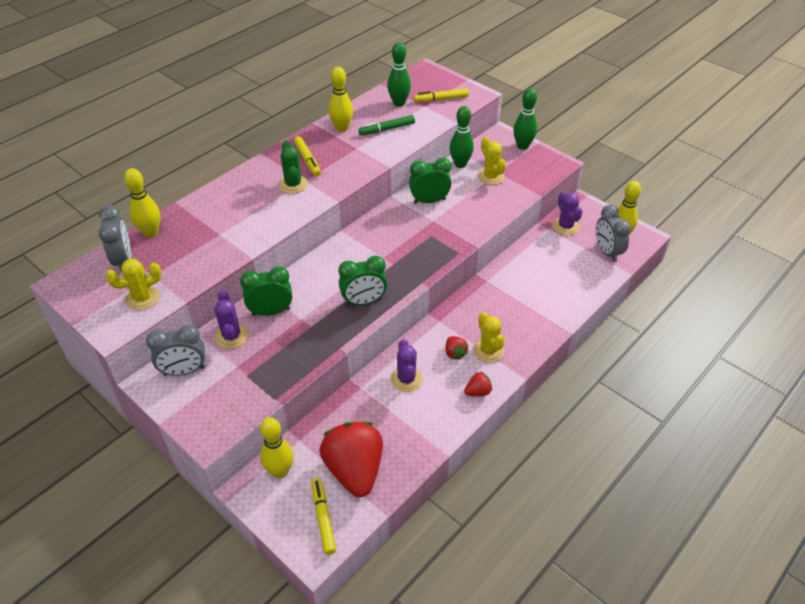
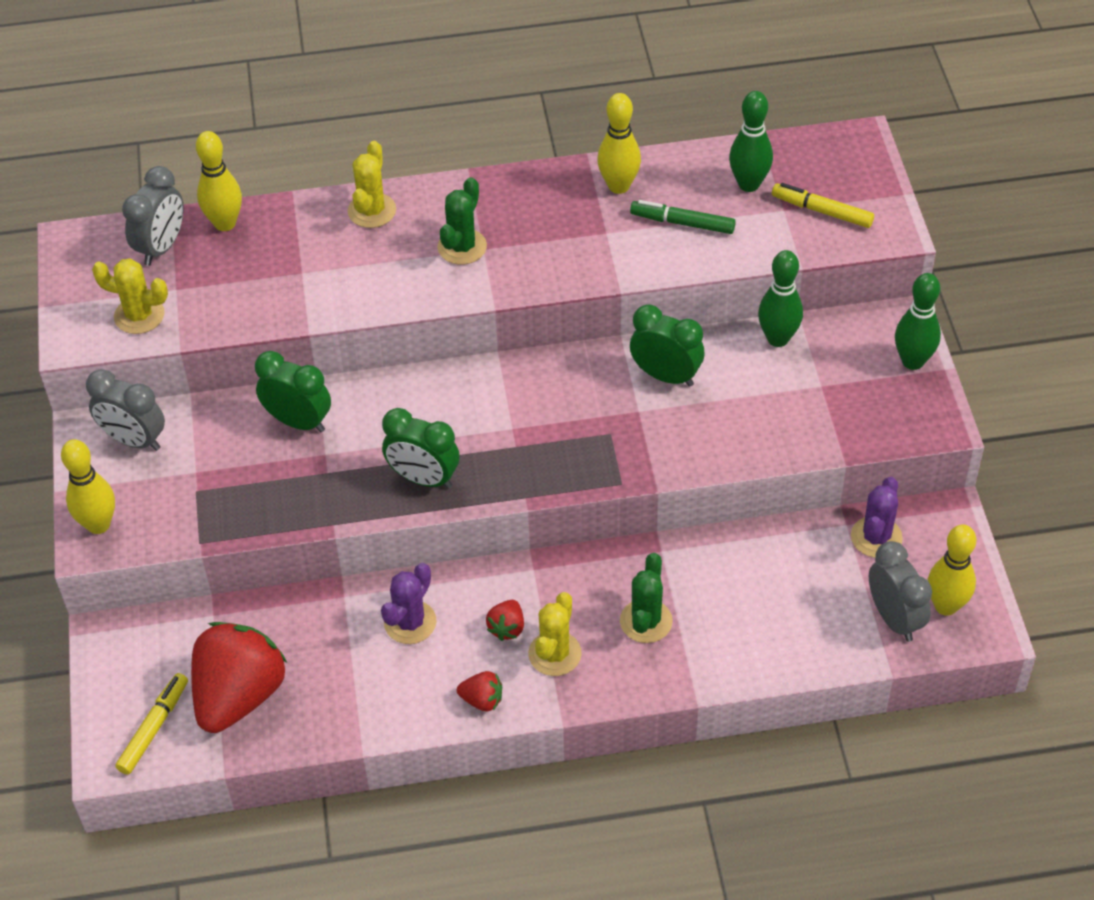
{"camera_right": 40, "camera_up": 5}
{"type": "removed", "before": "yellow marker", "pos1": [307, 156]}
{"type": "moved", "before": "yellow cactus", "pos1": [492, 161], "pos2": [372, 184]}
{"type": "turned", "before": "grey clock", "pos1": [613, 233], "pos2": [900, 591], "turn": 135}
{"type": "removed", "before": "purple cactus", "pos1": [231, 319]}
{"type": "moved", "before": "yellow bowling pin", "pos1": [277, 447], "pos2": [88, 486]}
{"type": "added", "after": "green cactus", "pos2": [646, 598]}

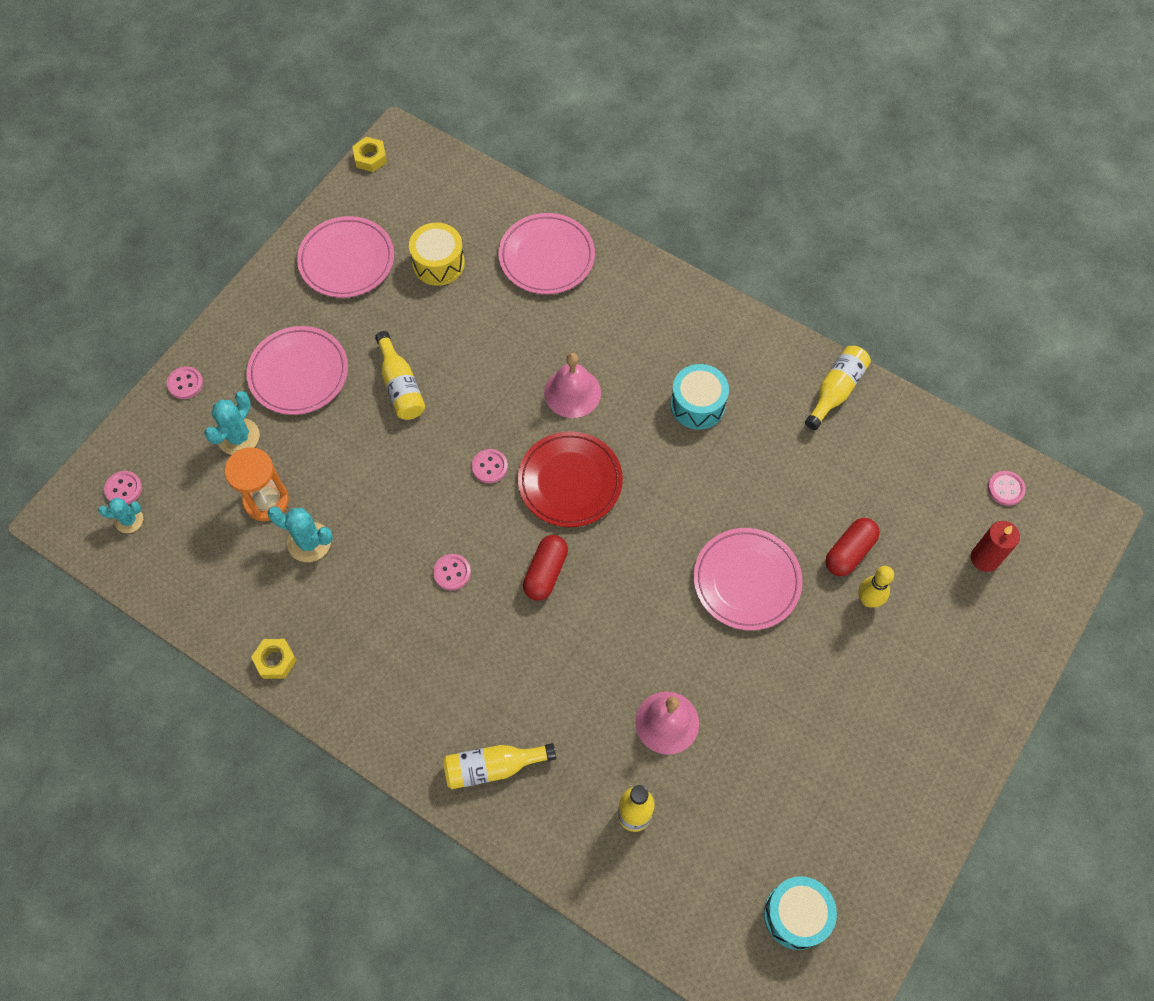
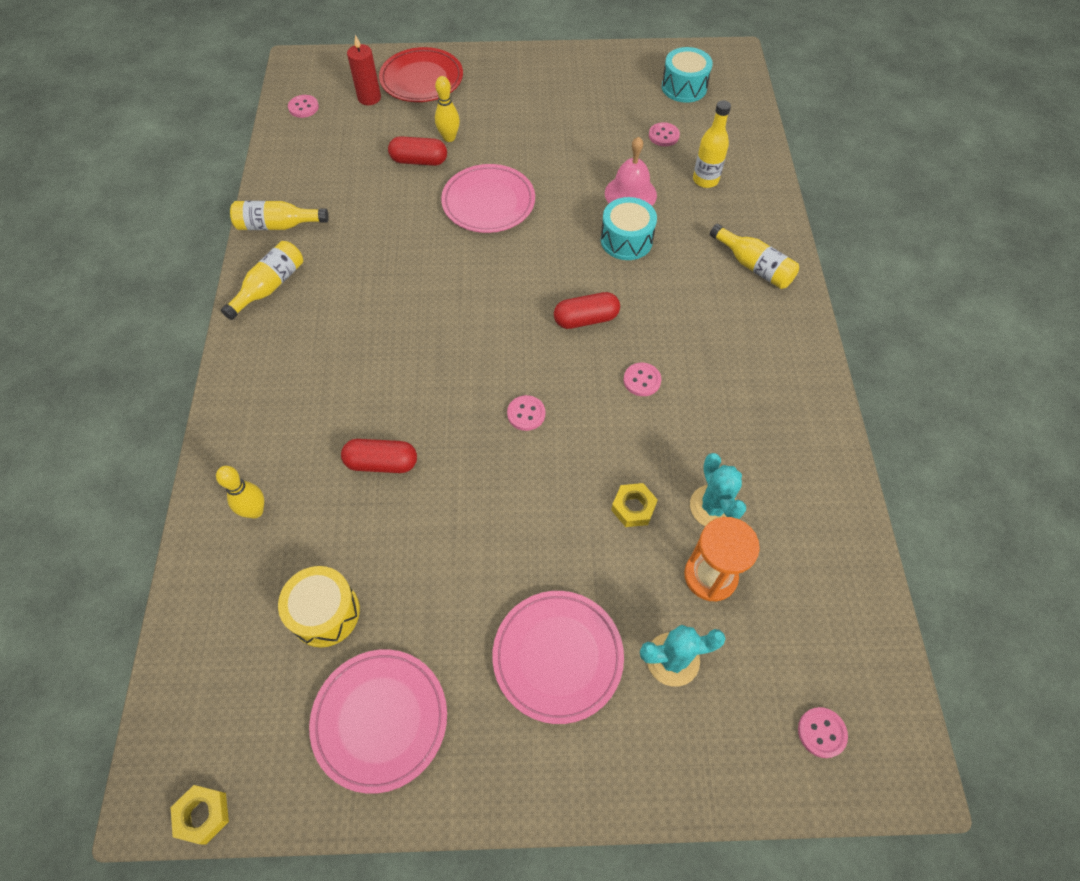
{"camera_right": -125, "camera_up": -5}
{"type": "replaced", "before": "pink plate", "after": "yellow bowling pin", "pos1": [546, 253], "pos2": [240, 492]}
{"type": "moved", "before": "yellow bottle", "pos1": [400, 375], "pos2": [262, 280]}
{"type": "removed", "before": "pink bell", "pos1": [572, 385]}
{"type": "moved", "before": "turquoise drum", "pos1": [699, 397], "pos2": [629, 228]}
{"type": "moved", "before": "pink button", "pos1": [185, 382], "pos2": [664, 134]}
{"type": "moved", "before": "red plate", "pos1": [570, 479], "pos2": [421, 74]}
{"type": "removed", "before": "turquoise cactus", "pos1": [120, 515]}
{"type": "moved", "before": "yellow nut", "pos1": [274, 659], "pos2": [634, 505]}
{"type": "added", "after": "red capsule", "pos2": [379, 456]}

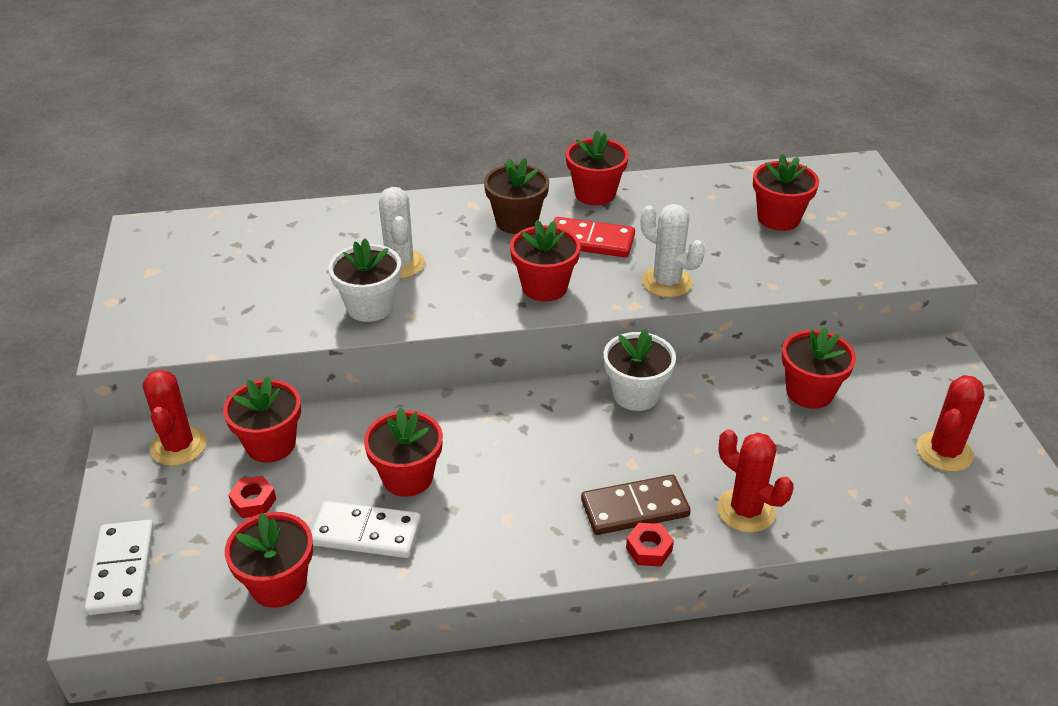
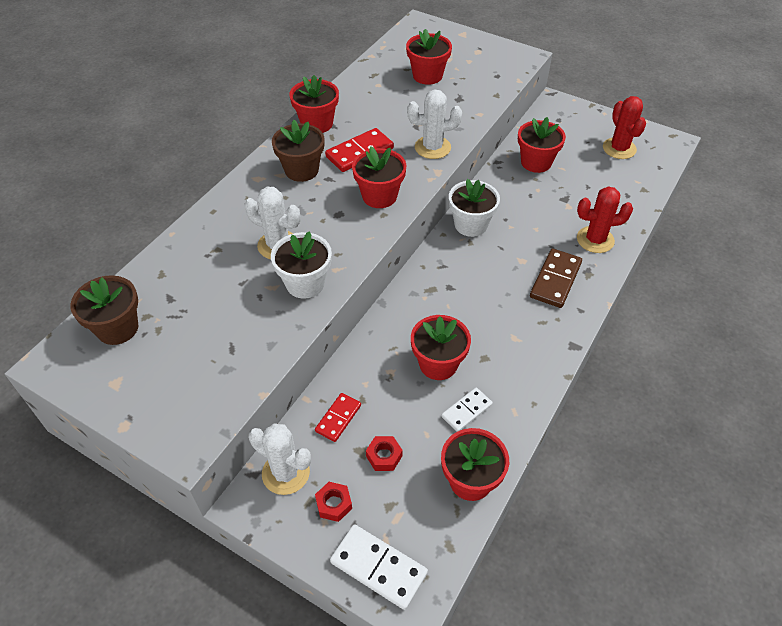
{"camera_right": -50, "camera_up": 10}
{"type": "recoloured", "before": "red cactus", "after": "white cactus", "pos1": [174, 418], "pos2": [279, 459]}
{"type": "replaced", "before": "red flower pot", "after": "red domino", "pos1": [262, 419], "pos2": [338, 417]}
{"type": "resized", "before": "white domino", "pos1": [366, 529], "pos2": [467, 410], "scale": 0.63}
{"type": "moved", "before": "red nut", "pos1": [650, 544], "pos2": [333, 502]}
{"type": "added", "after": "brown flower pot", "pos2": [104, 310]}

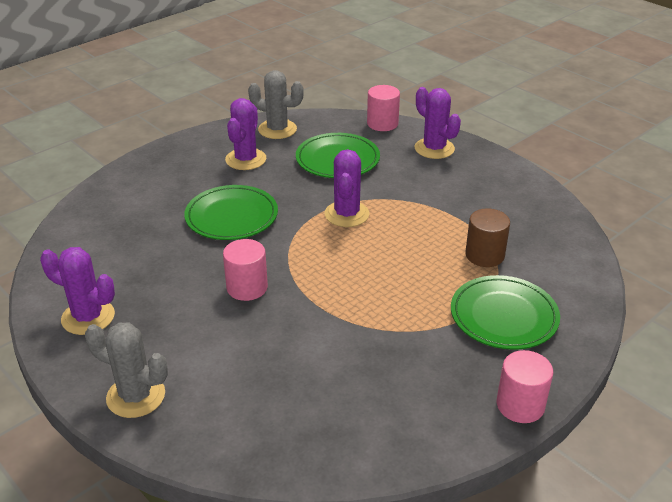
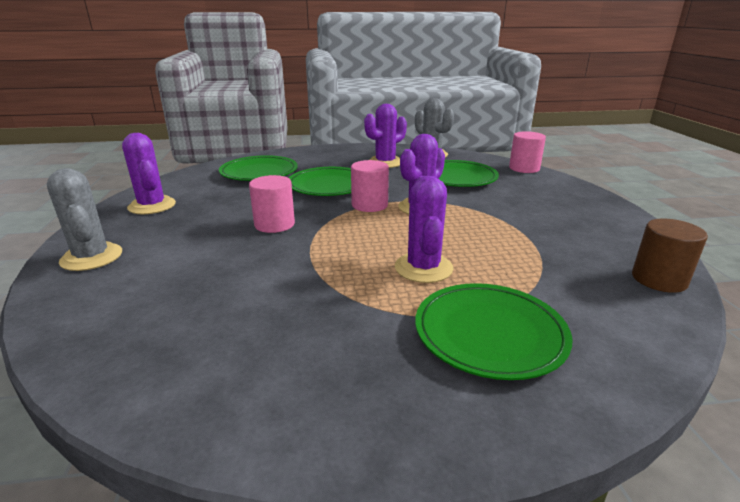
{"camera_right": 35, "camera_up": -10}
{"type": "moved", "before": "purple cactus", "pos1": [437, 123], "pos2": [424, 229]}
{"type": "moved", "before": "brown cylinder", "pos1": [487, 237], "pos2": [670, 256]}
{"type": "moved", "before": "pink cylinder", "pos1": [525, 386], "pos2": [370, 186]}
{"type": "added", "after": "green plate", "pos2": [258, 168]}

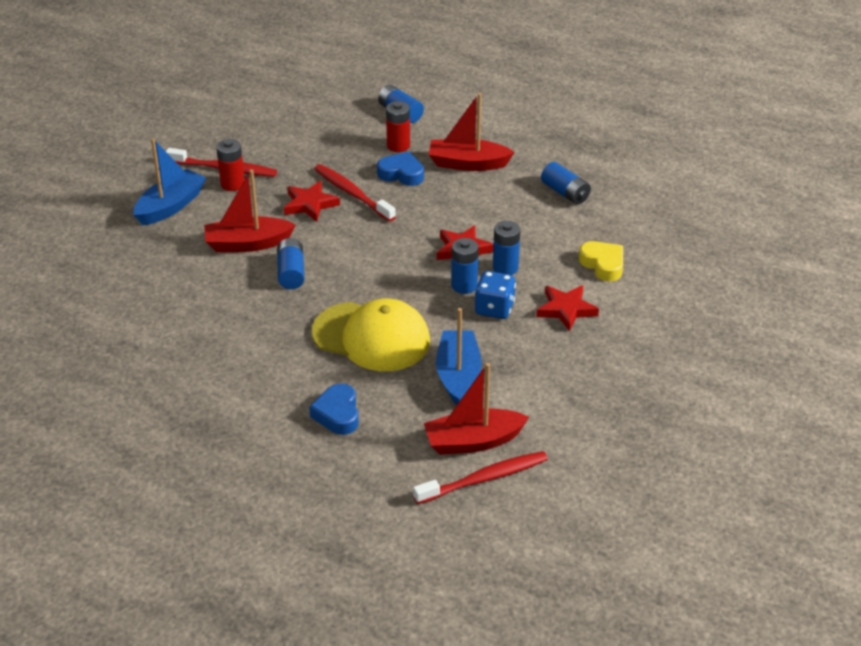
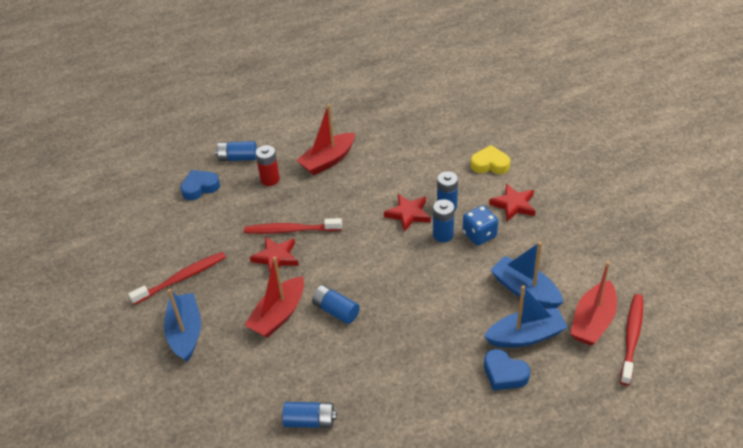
{"camera_right": -45, "camera_up": 5}
{"type": "removed", "before": "red battery", "pos1": [230, 165]}
{"type": "moved", "before": "blue heart", "pos1": [400, 168], "pos2": [200, 185]}
{"type": "moved", "before": "blue battery", "pos1": [566, 183], "pos2": [309, 415]}
{"type": "removed", "before": "yellow cap", "pos1": [371, 334]}
{"type": "added", "after": "blue boat", "pos2": [526, 316]}

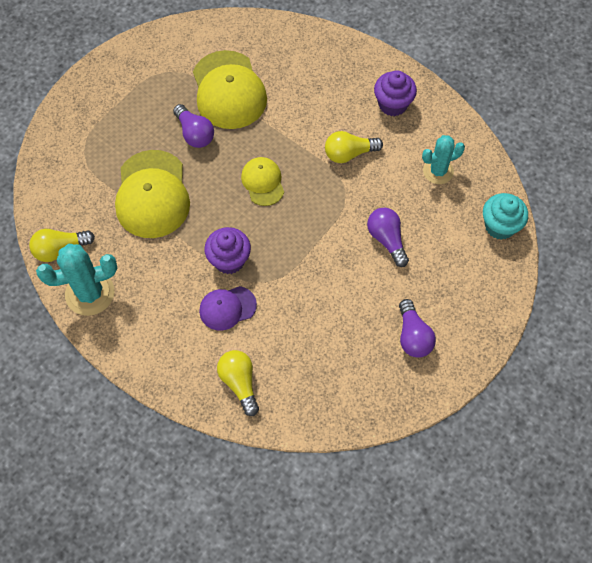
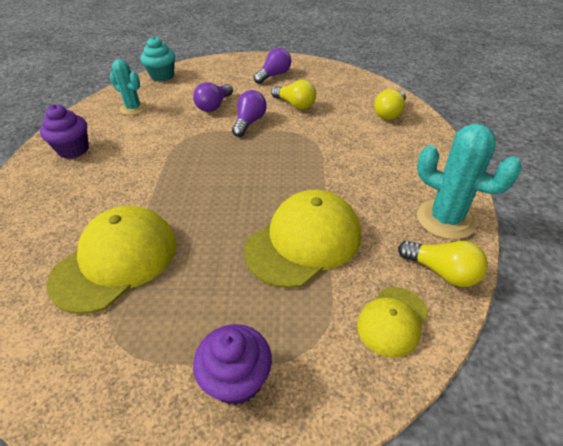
{"camera_right": -125, "camera_up": -20}
{"type": "moved", "before": "purple light bulb", "pos1": [193, 126], "pos2": [249, 113]}
{"type": "moved", "before": "yellow light bulb", "pos1": [354, 147], "pos2": [293, 94]}
{"type": "moved", "before": "yellow cap", "pos1": [262, 181], "pos2": [393, 322]}
{"type": "moved", "before": "purple cupcake", "pos1": [227, 250], "pos2": [232, 364]}
{"type": "removed", "before": "purple cap", "pos1": [228, 308]}

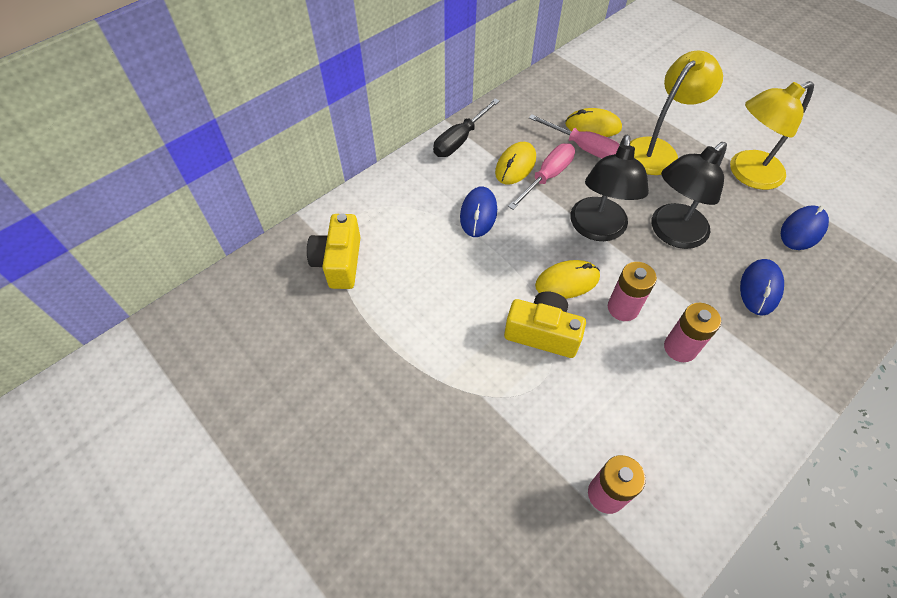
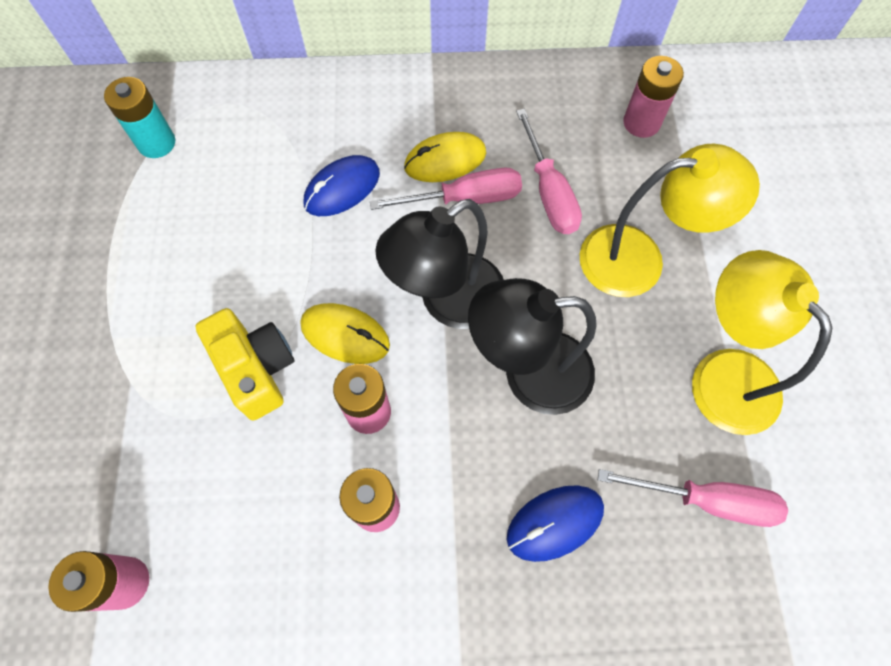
{"camera_right": 40, "camera_up": 10}
{"type": "turned", "before": "yellow lamp", "pos1": [772, 135], "pos2": [762, 342], "turn": 45}
{"type": "removed", "before": "black screwdriver", "pos1": [466, 127]}
{"type": "removed", "before": "yellow mouse", "pos1": [593, 122]}
{"type": "replaced", "before": "blue mouse", "after": "pink screwdriver", "pos1": [805, 227], "pos2": [693, 498]}
{"type": "replaced", "before": "yellow camera", "after": "turquoise battery", "pos1": [334, 251], "pos2": [139, 117]}
{"type": "added", "after": "pink battery", "pos2": [653, 97]}

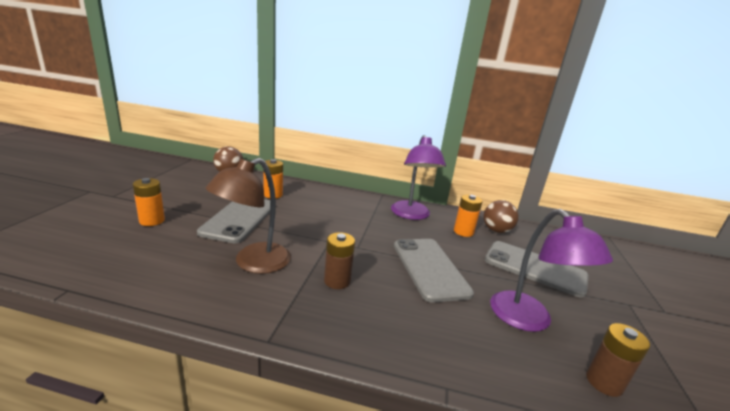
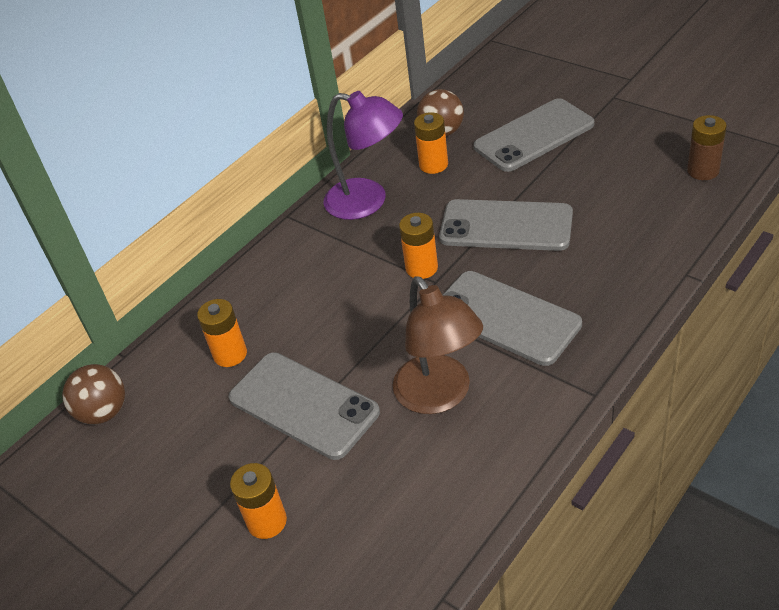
{"camera_right": -55, "camera_up": 20}
{"type": "removed", "before": "purple lamp", "pos1": [551, 270]}
{"type": "replaced", "before": "brown battery", "after": "grey phone", "pos1": [339, 260], "pos2": [512, 318]}
{"type": "added", "after": "orange battery", "pos2": [418, 246]}

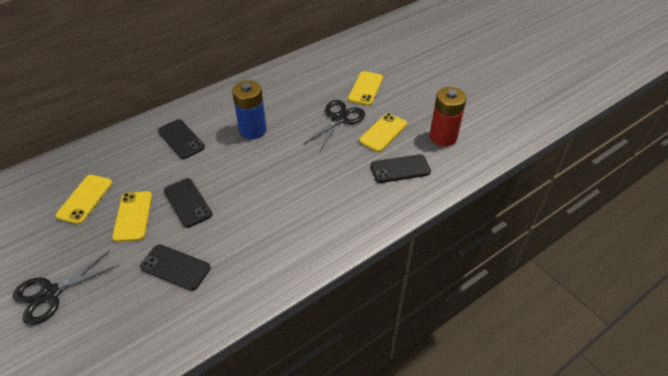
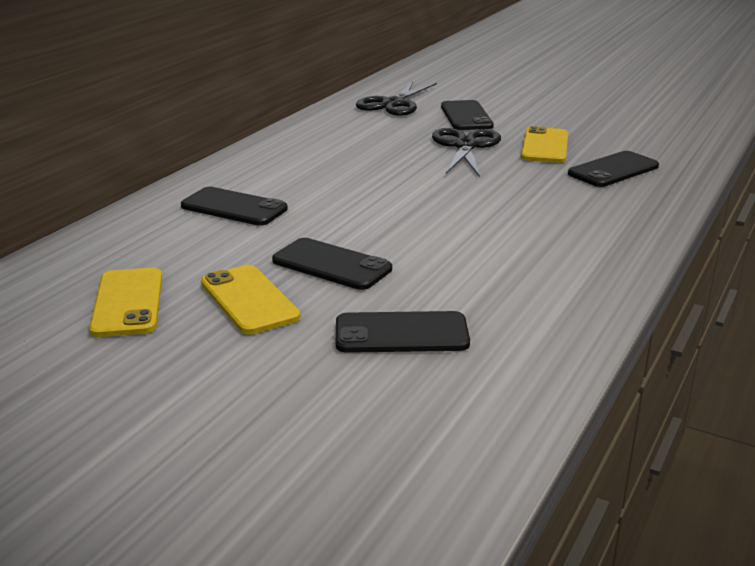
{"camera_right": -25, "camera_up": -20}
{"type": "recoloured", "before": "yellow phone", "after": "black phone", "pos1": [365, 88], "pos2": [467, 115]}
{"type": "removed", "before": "blue battery", "pos1": [249, 109]}
{"type": "removed", "before": "red battery", "pos1": [448, 116]}
{"type": "moved", "before": "black scissors", "pos1": [66, 288], "pos2": [396, 98]}

